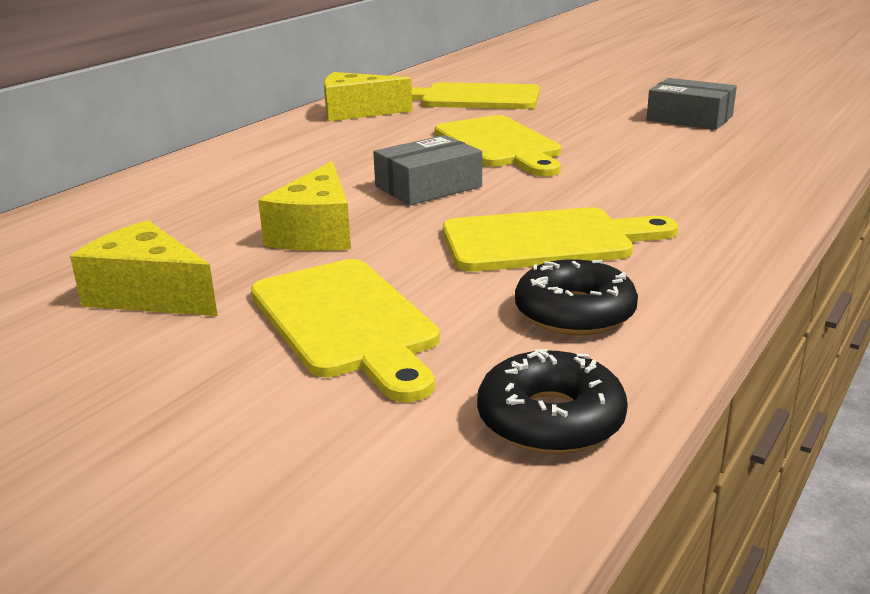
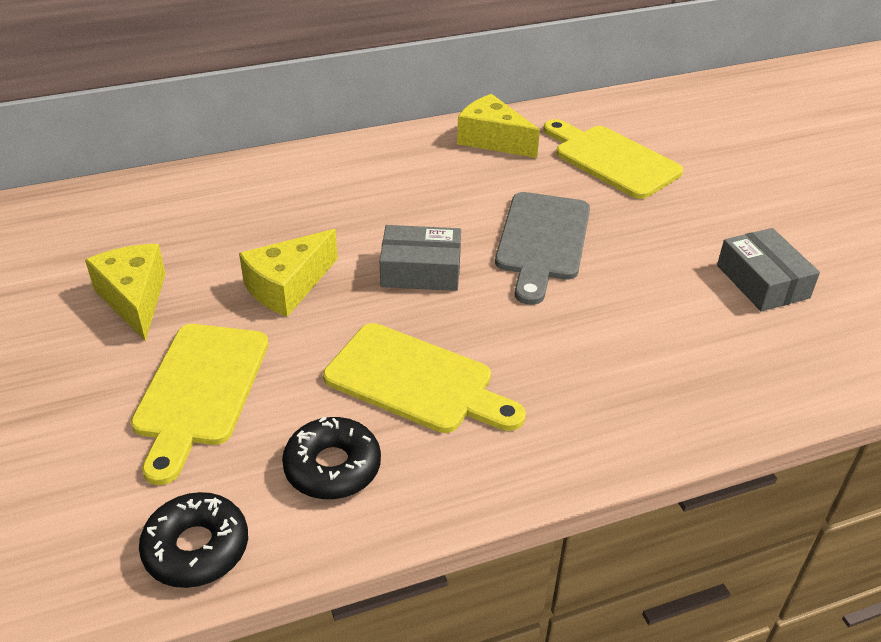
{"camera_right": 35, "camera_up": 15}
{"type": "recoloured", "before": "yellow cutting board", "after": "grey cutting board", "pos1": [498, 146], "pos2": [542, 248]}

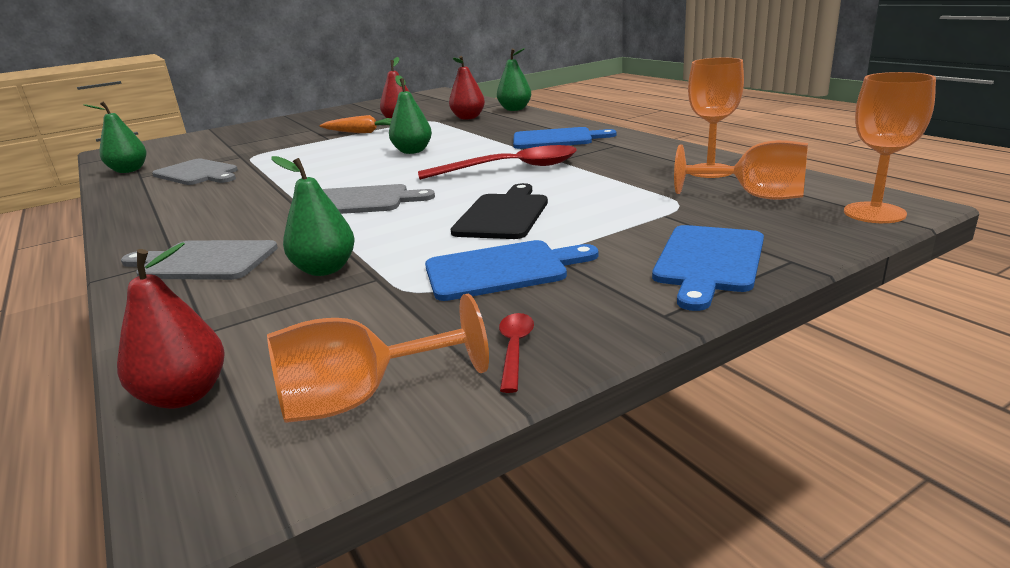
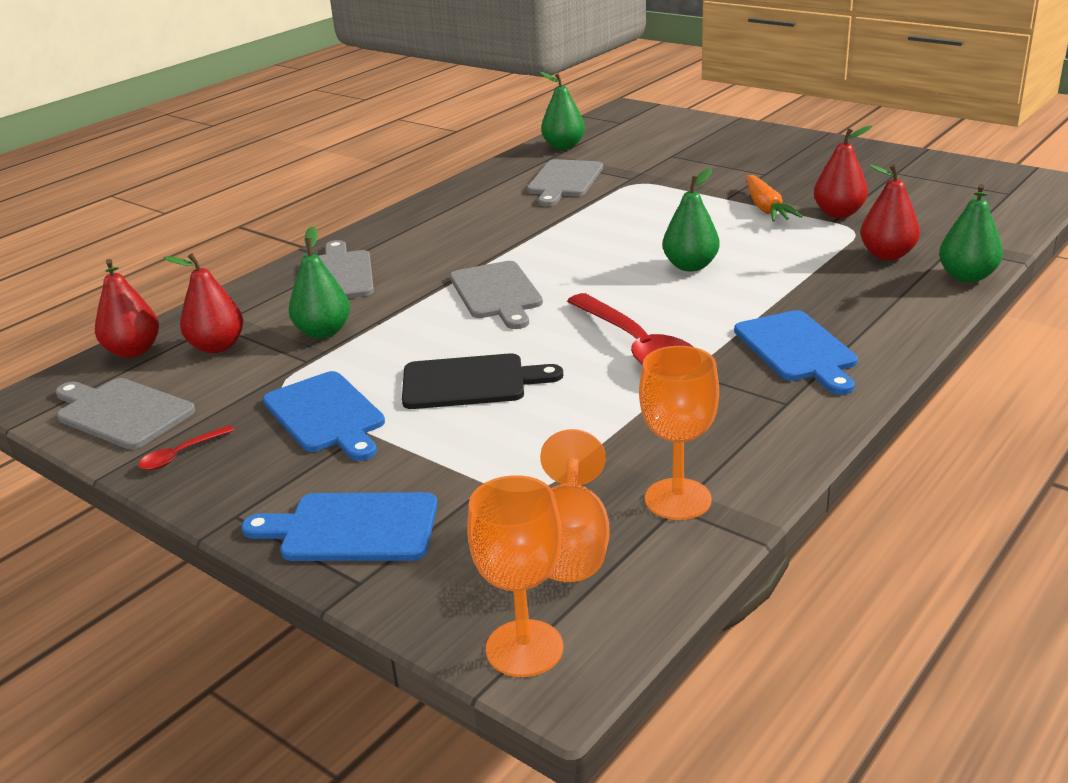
{"camera_right": 70, "camera_up": 5}
{"type": "replaced", "before": "orange goblet", "after": "grey cutting board", "pos1": [378, 358], "pos2": [126, 413]}
{"type": "turned", "before": "red spoon", "pos1": [516, 353], "pos2": [186, 447], "turn": 150}
{"type": "added", "after": "red pear", "pos2": [203, 303]}

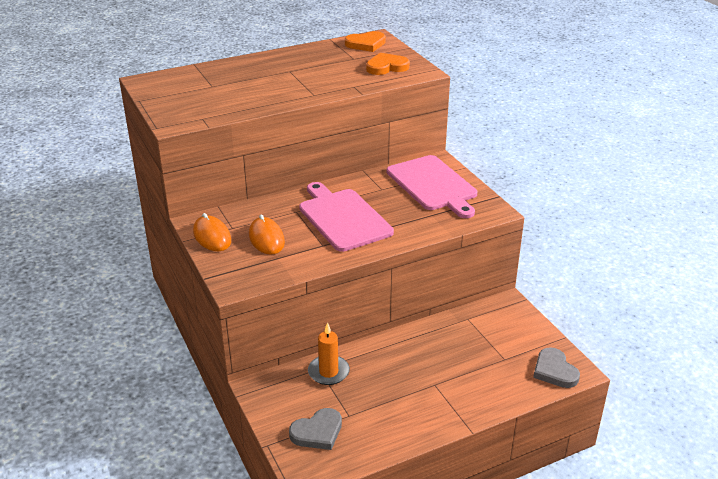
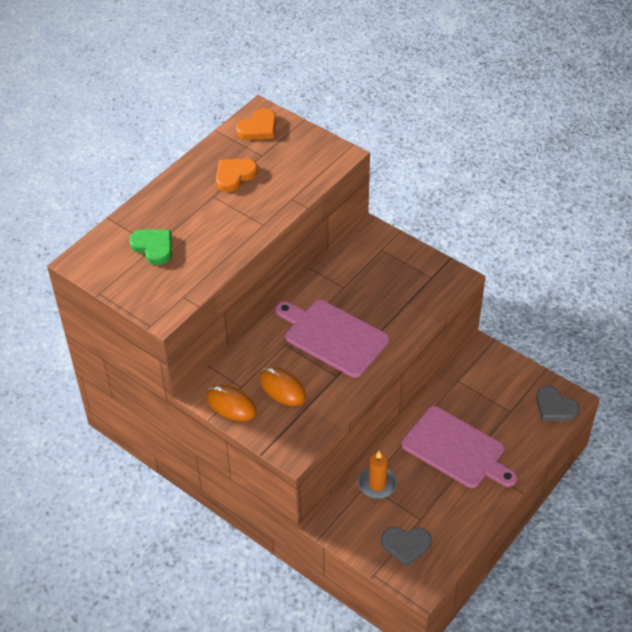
{"camera_right": -25, "camera_up": 15}
{"type": "moved", "before": "orange heart", "pos1": [388, 64], "pos2": [237, 175]}
{"type": "moved", "before": "pink cutting board", "pos1": [432, 186], "pos2": [459, 447]}
{"type": "turned", "before": "grey heart", "pos1": [315, 429], "pos2": [406, 547], "turn": 60}
{"type": "added", "after": "green heart", "pos2": [150, 247]}

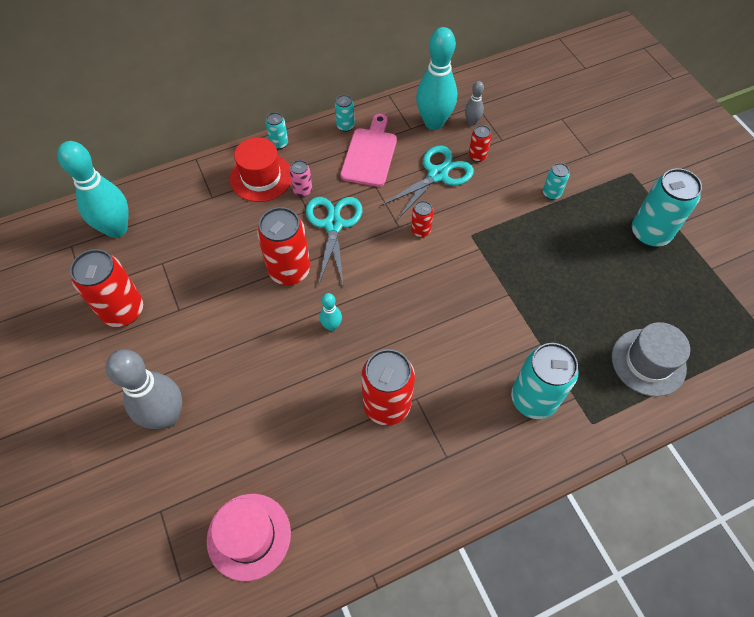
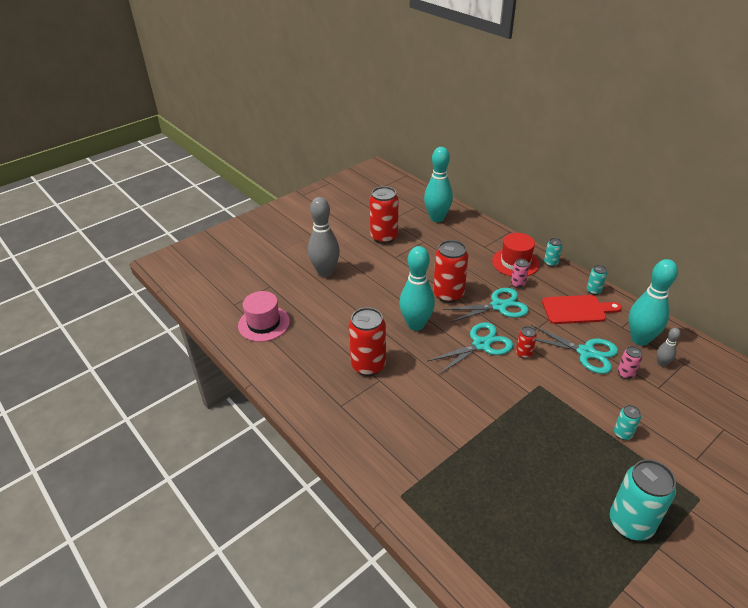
{"camera_right": 75, "camera_up": -20}
{"type": "recoloured", "before": "pink cutting board", "after": "red cutting board", "pos1": [368, 150], "pos2": [582, 309]}
{"type": "recoloured", "before": "red can", "after": "pink can", "pos1": [480, 143], "pos2": [630, 362]}
{"type": "resized", "before": "turquoise bowling pin", "pos1": [330, 312], "pos2": [417, 288], "scale": 2.14}
{"type": "removed", "before": "grey hat", "pos1": [651, 359]}
{"type": "removed", "before": "turquoise can", "pos1": [545, 381]}
{"type": "added", "after": "turquoise scissors", "pos2": [470, 348]}

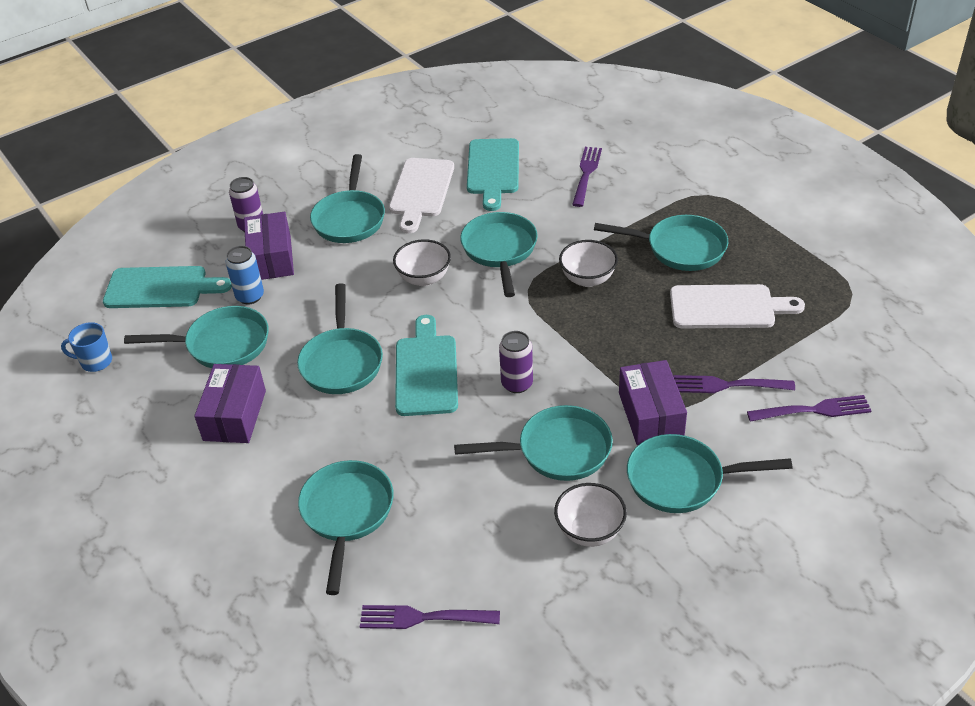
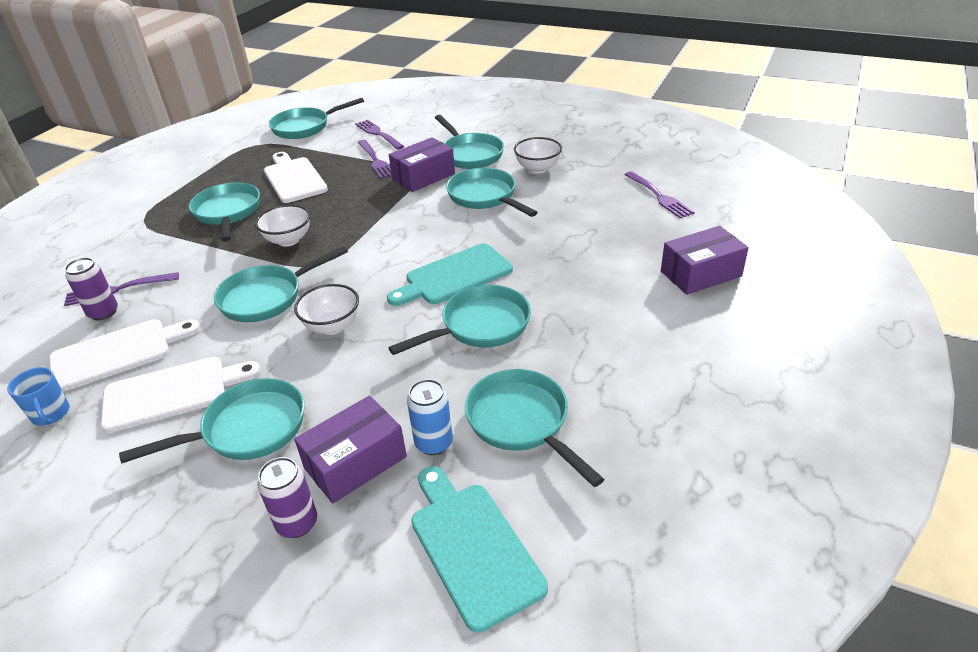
{"camera_right": -120, "camera_up": -5}
{"type": "recoloured", "before": "turquoise cutting board", "after": "white cutting board", "pos1": [493, 174], "pos2": [124, 355]}
{"type": "moved", "before": "blue mug", "pos1": [86, 347], "pos2": [38, 396]}
{"type": "moved", "before": "purple can", "pos1": [516, 362], "pos2": [91, 289]}
{"type": "moved", "before": "purple box", "pos1": [230, 403], "pos2": [705, 260]}
{"type": "moved", "before": "turquoise pan", "pos1": [346, 527], "pos2": [316, 118]}

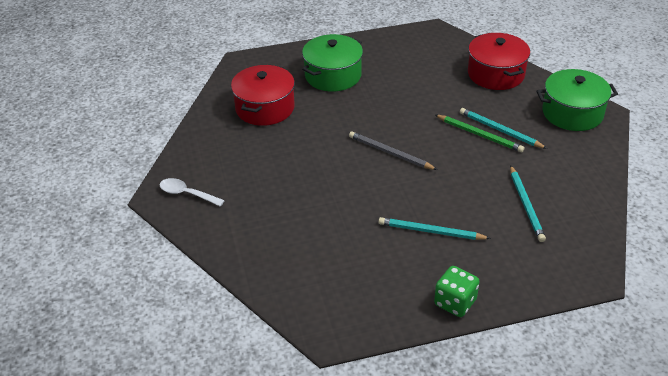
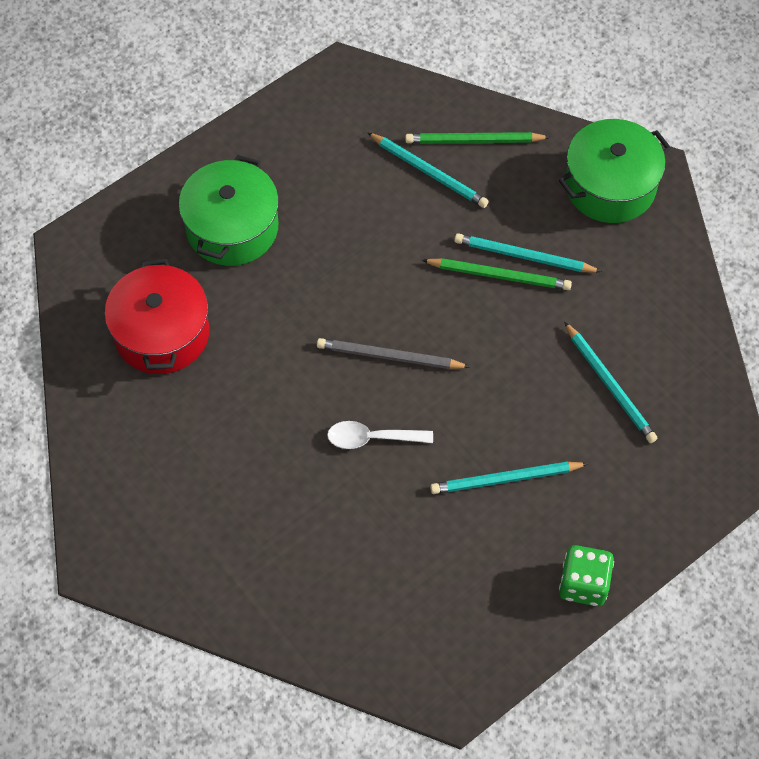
{"camera_right": -25, "camera_up": 20}
{"type": "replaced", "before": "red pot", "after": "green pencil", "pos1": [499, 61], "pos2": [477, 138]}
{"type": "moved", "before": "white spoon", "pos1": [192, 192], "pos2": [380, 435]}
{"type": "added", "after": "turquoise pencil", "pos2": [428, 170]}

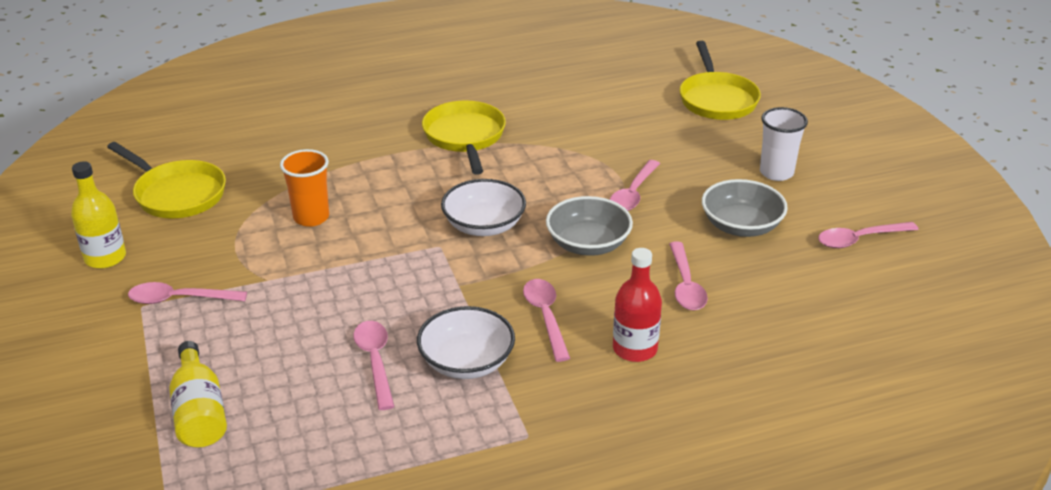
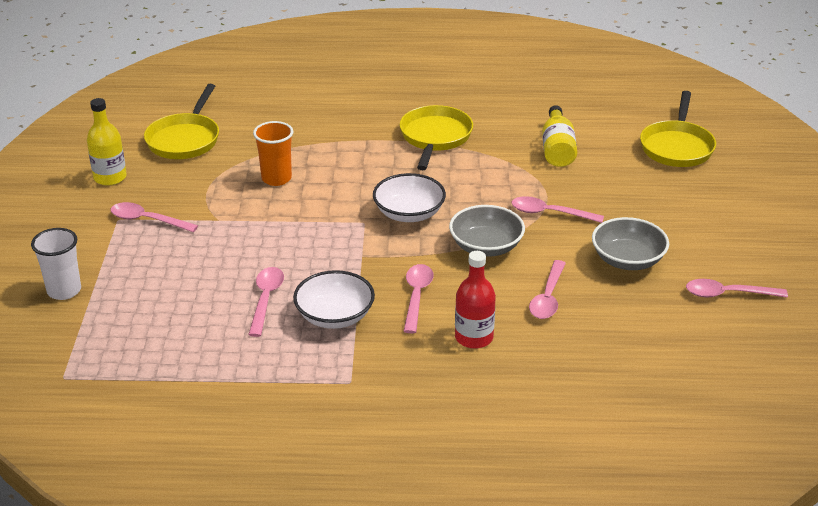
{"camera_right": 20, "camera_up": 0}
{"type": "moved", "before": "white cup", "pos1": [784, 144], "pos2": [56, 264]}
{"type": "turned", "before": "yellow pan", "pos1": [166, 180], "pos2": [181, 121], "turn": 45}
{"type": "turned", "before": "pink spoon", "pos1": [635, 185], "pos2": [558, 209], "turn": 60}
{"type": "moved", "before": "yellow bottle", "pos1": [198, 394], "pos2": [559, 136]}

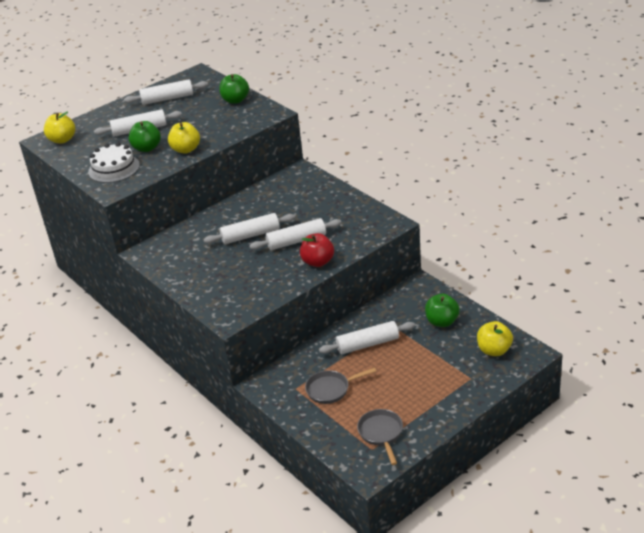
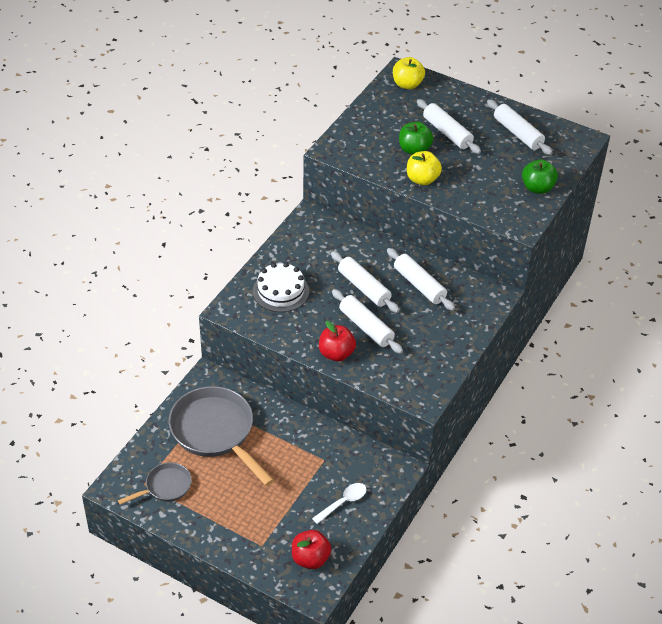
{"camera_right": 65, "camera_up": 10}
{"type": "moved", "before": "white cake", "pos1": [114, 163], "pos2": [281, 287]}
{"type": "replaced", "before": "green apple", "after": "white spoon", "pos1": [442, 310], "pos2": [339, 503]}
{"type": "moved", "before": "white rolling pin", "pos1": [367, 337], "pos2": [421, 279]}
{"type": "recoloured", "before": "yellow apple", "after": "red apple", "pos1": [495, 338], "pos2": [311, 549]}
{"type": "resized", "before": "grey pan", "pos1": [340, 385], "pos2": [221, 436], "scale": 1.92}

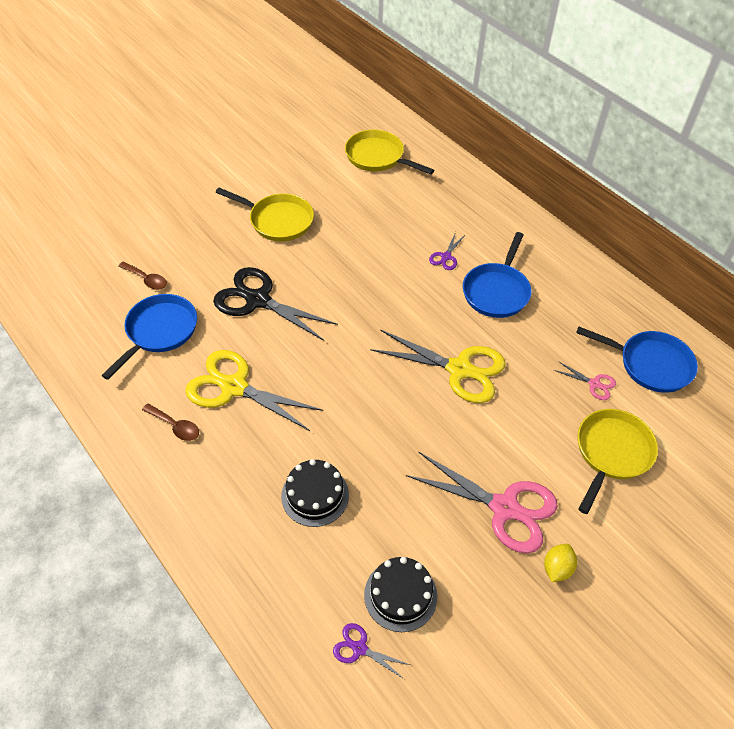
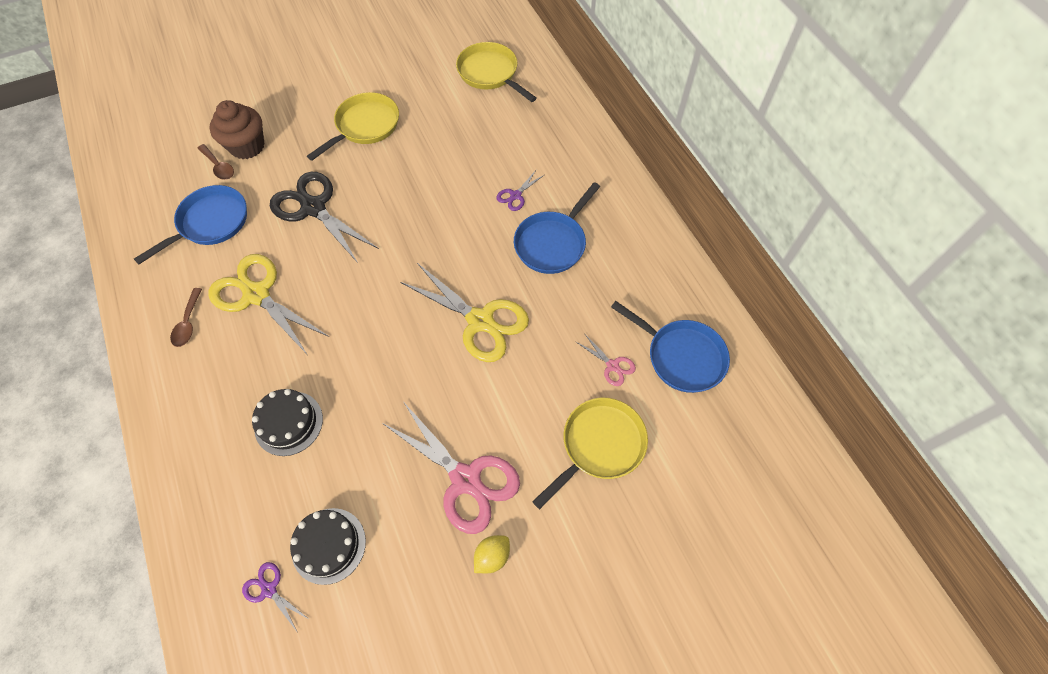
{"camera_right": 15, "camera_up": 10}
{"type": "turned", "before": "yellow pan", "pos1": [265, 214], "pos2": [353, 126], "turn": -90}
{"type": "turned", "before": "brown spoon", "pos1": [170, 422], "pos2": [186, 317], "turn": 45}
{"type": "added", "after": "brown cupcake", "pos2": [237, 129]}

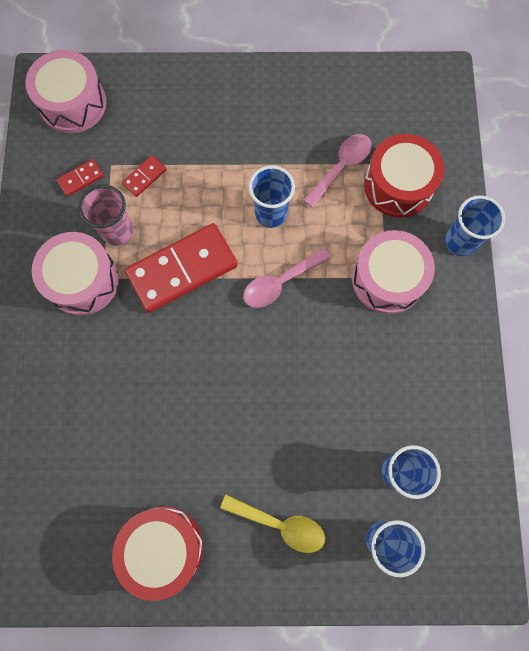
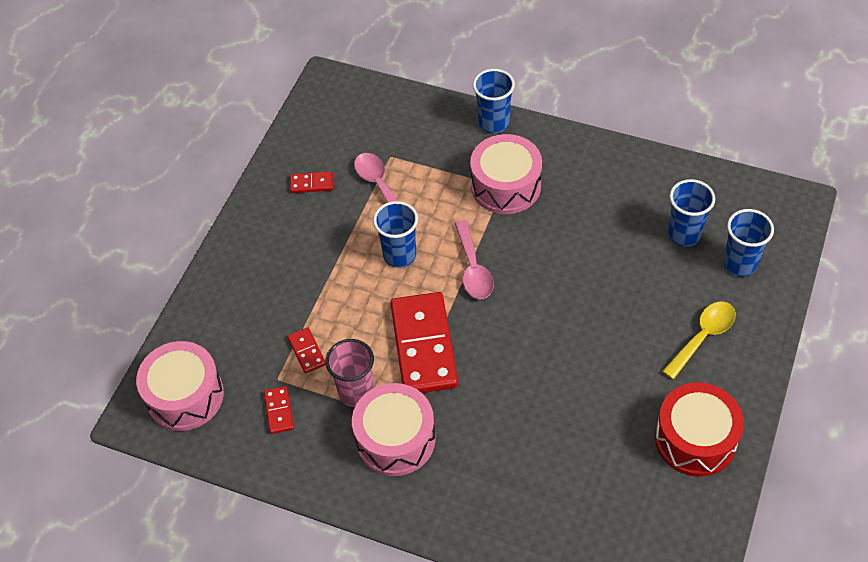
{"camera_right": -65, "camera_up": -20}
{"type": "removed", "before": "red drum", "pos1": [404, 176]}
{"type": "added", "after": "red domino", "pos2": [311, 182]}

